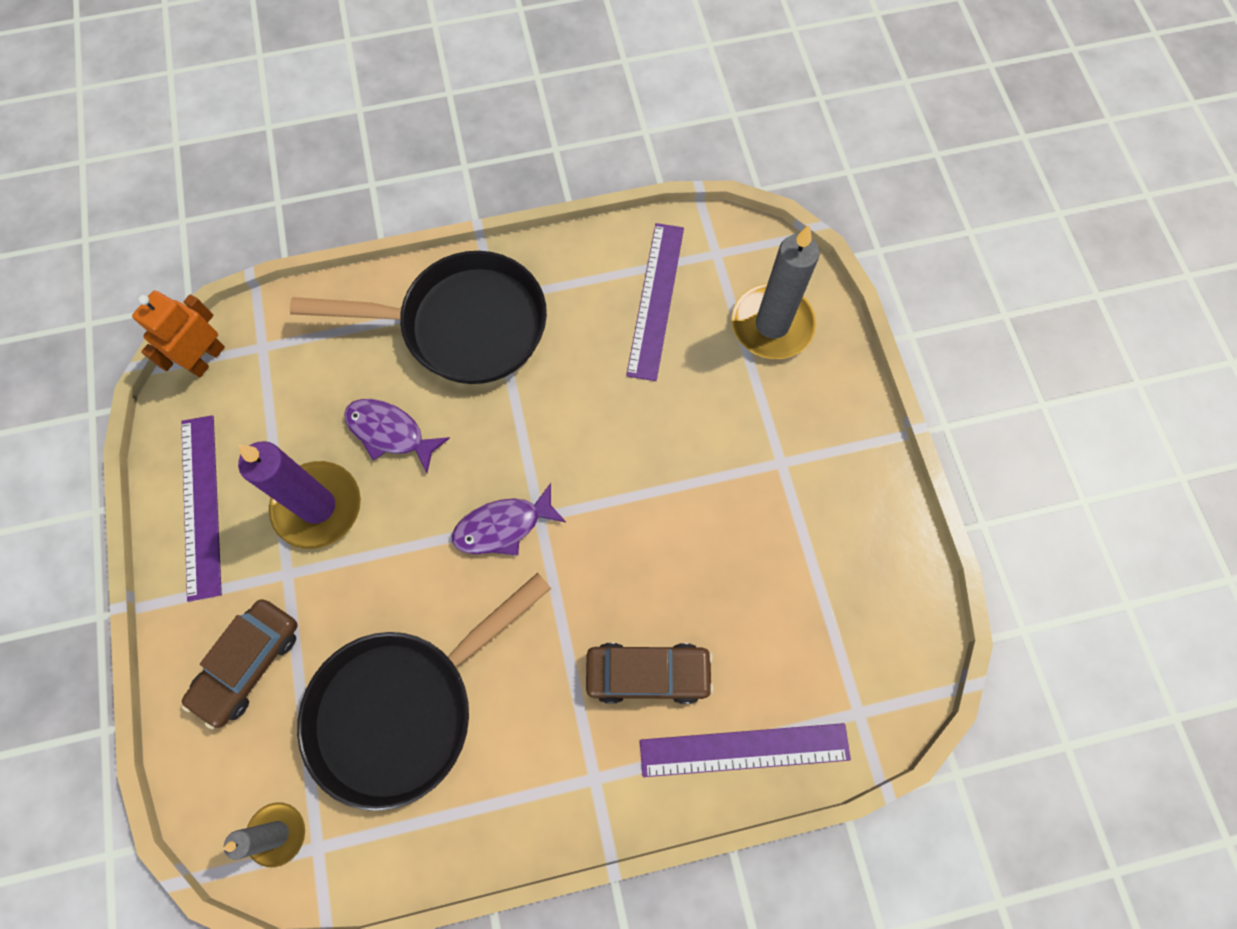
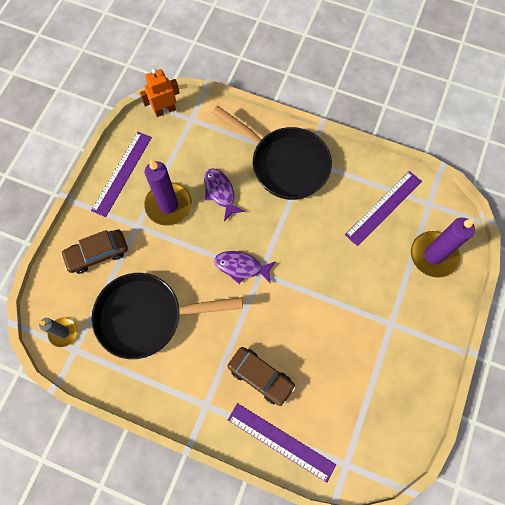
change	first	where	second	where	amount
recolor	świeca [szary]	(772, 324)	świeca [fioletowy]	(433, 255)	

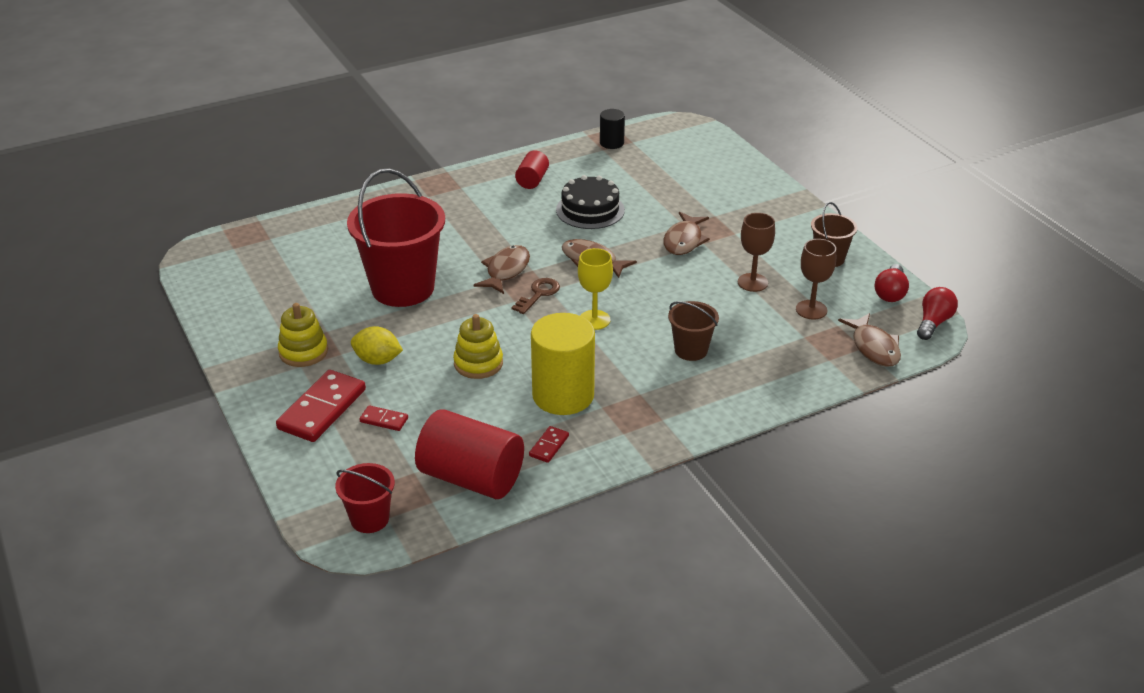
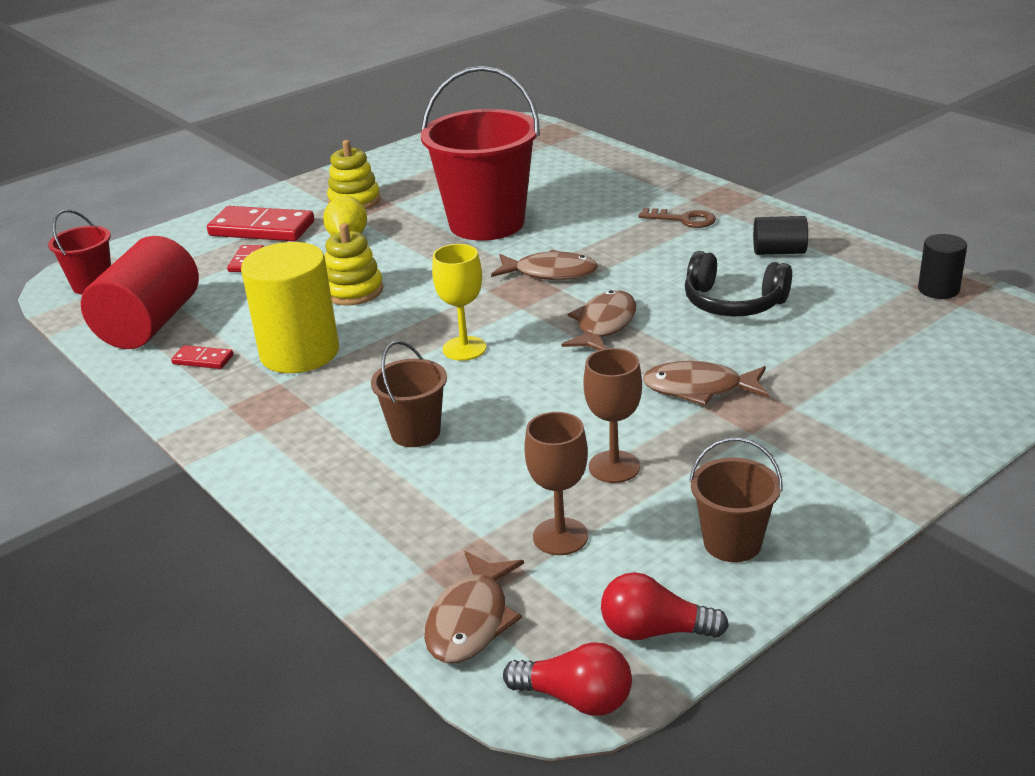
change	first	where	second	where	amount
move	klucz [brązowy]	(538, 294)		(683, 219)	
recolor	walec [czerwony]	(532, 180)	walec [czarny]	(779, 252)	
replace	tort [czarny]	(590, 210)	słuchawki [czarny]	(733, 303)	
rotate	ryba [brązowy]	(874, 347)		(471, 620)	45 degrees counterclockwise

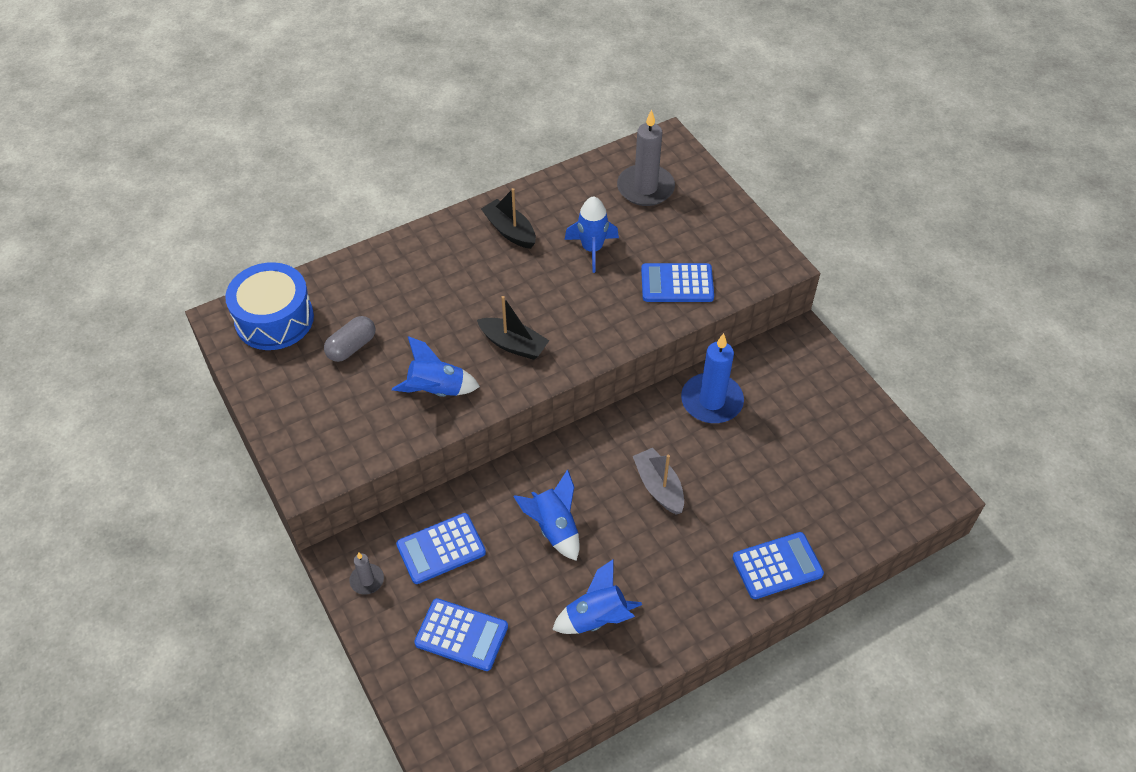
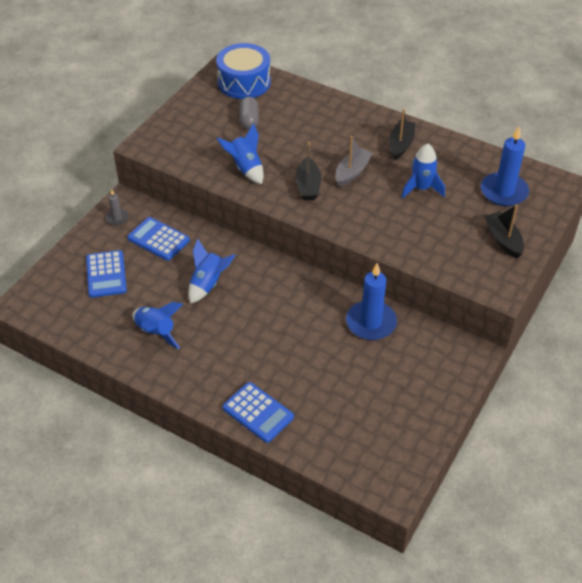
change	first	where	second	where	amount
rotate	kapsułka [szary]	(352, 347)		(249, 120)	75 degrees clockwise
recolor	świeca [szary]	(645, 188)	świeca [niebieski]	(504, 192)	
move	łódka [szary]	(659, 487)		(352, 172)	
delete	kalkulator [niebieski]	(677, 284)			
insert			łódka [czarny]	(503, 240)	

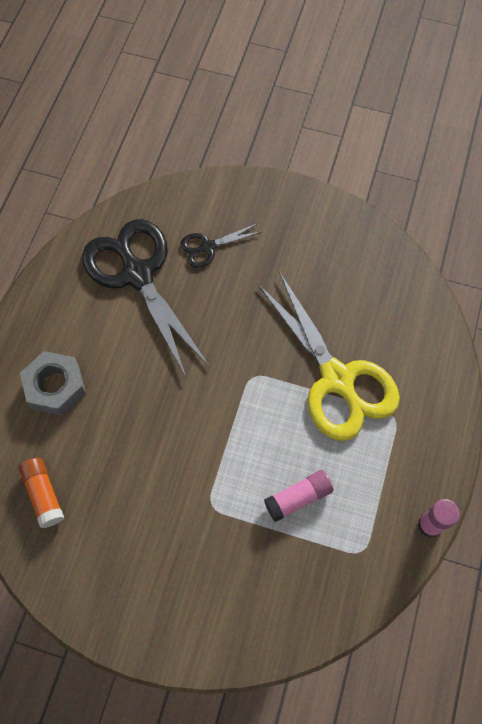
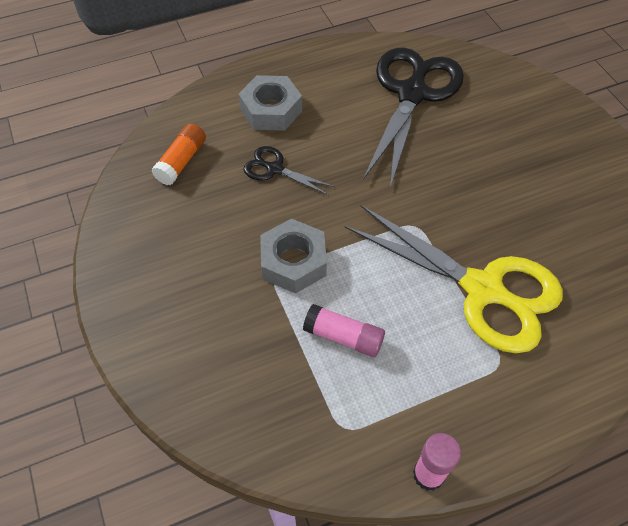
change	first	where	second	where	amount
move	nożyczki [czarny]	(208, 247)		(275, 169)	
rotate	nożyczki [żółty]	(337, 379)		(482, 289)	75 degrees counterclockwise
insert			nakrętka [szary]	(293, 262)	

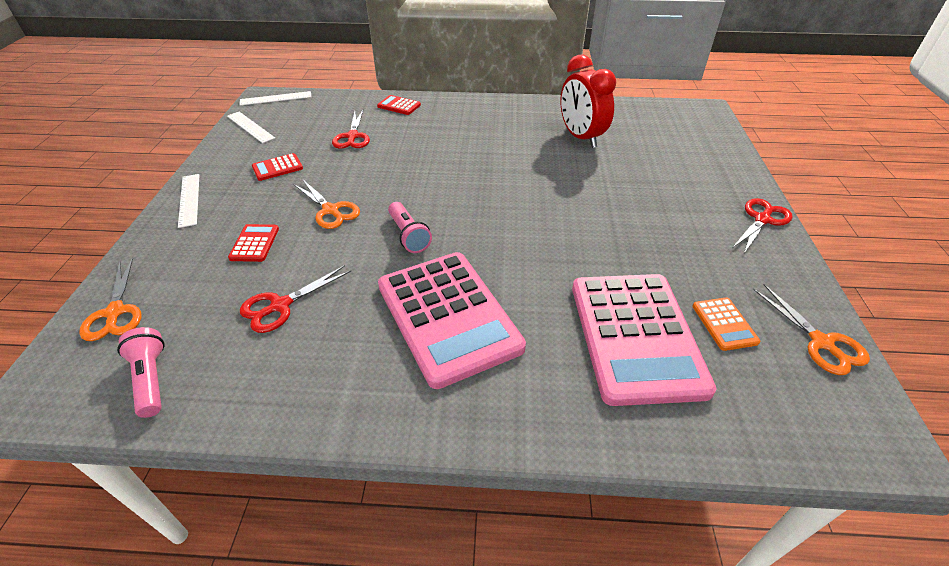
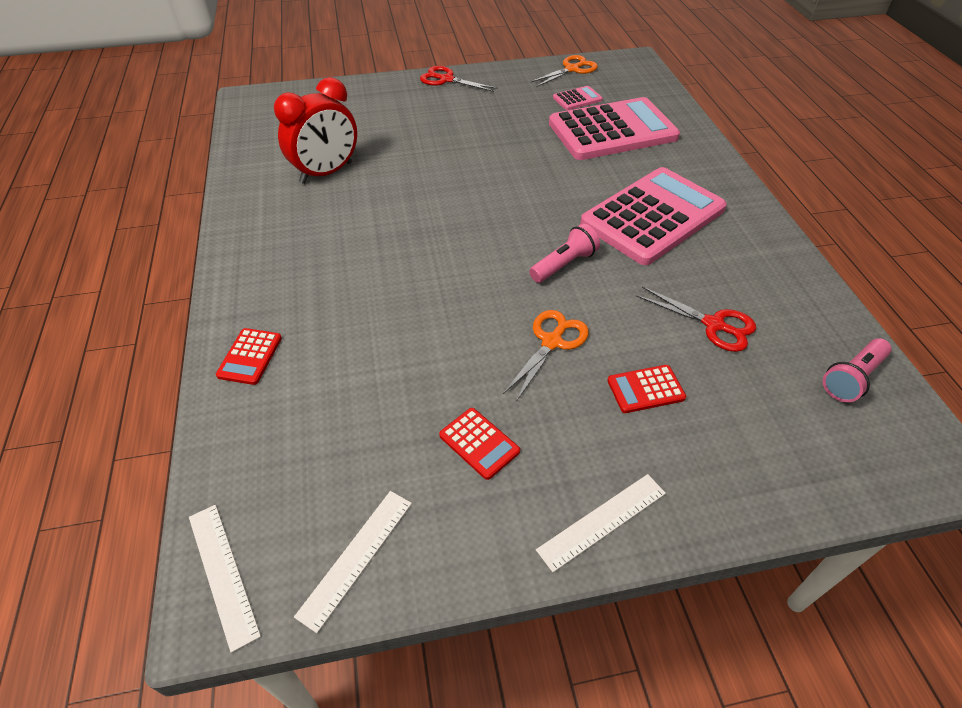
change	first	where	second	where	amount
delete	nożyczki [pomarańczowy]	(115, 312)			
delete	nożyczki [czerwony]	(352, 136)			
recolor	kalkulator [pomarańczowy]	(724, 324)	kalkulator [różowy]	(577, 99)	

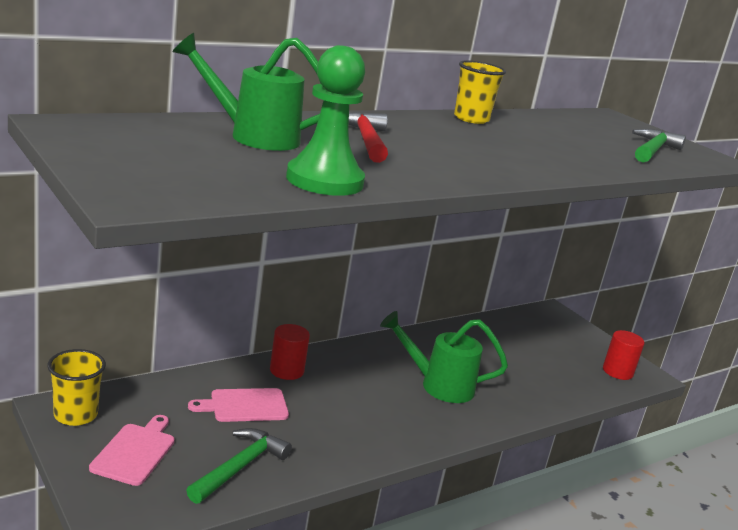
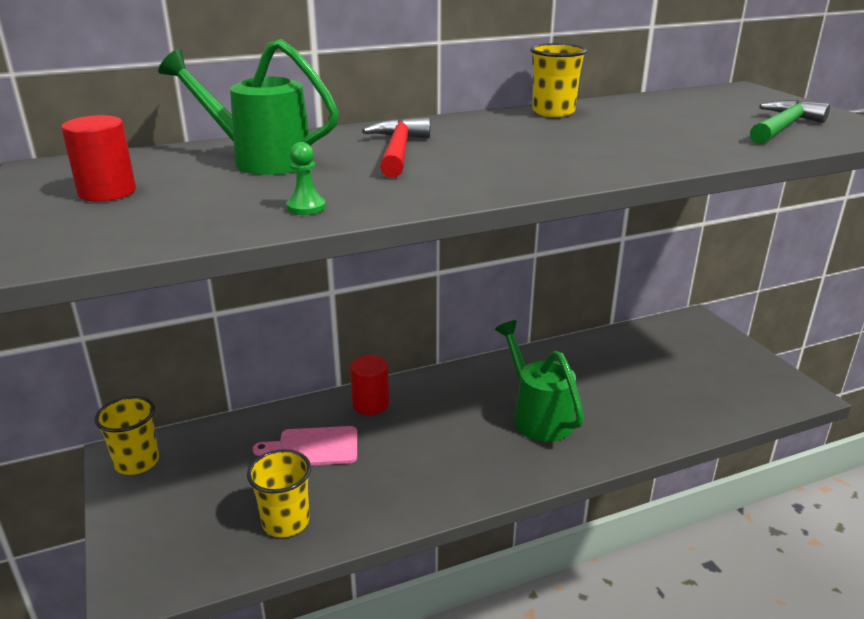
change	first	where	second	where	amount
delete	deska do krojenia [różowy]	(135, 452)			
replace	młotek [zielony]	(240, 467)	szklanka [żółty]	(285, 522)	
resize	pionek [zielony]	(324, 181)		(306, 207)	x0.41
rotate	konewka [zielony]	(439, 385)		(538, 416)	45 degrees clockwise
move	walec [czerwony]	(617, 372)		(107, 192)	

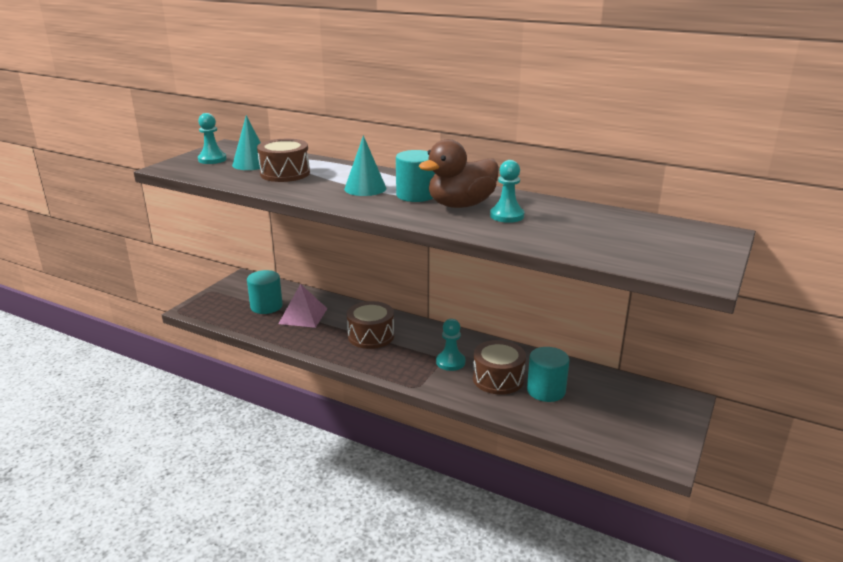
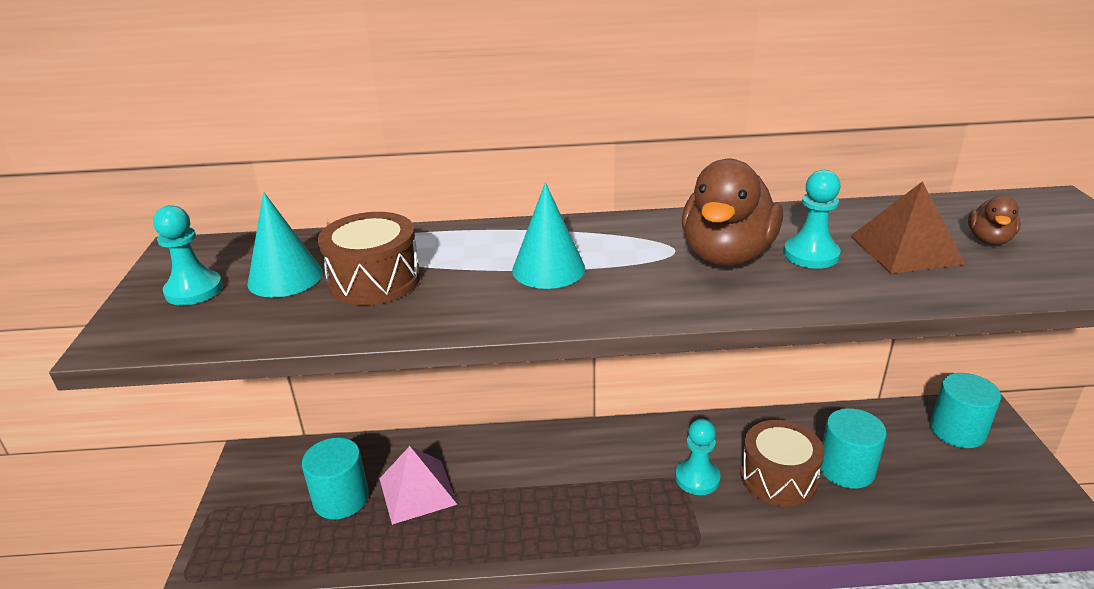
change	first	where	second	where	amount
delete	bęben [brązowy]	(371, 336)			
move	walec [turkusowy]	(415, 195)		(957, 430)	
insert			piramida [brązowy]	(906, 249)	
insert			kaczka [brązowy]	(989, 240)	

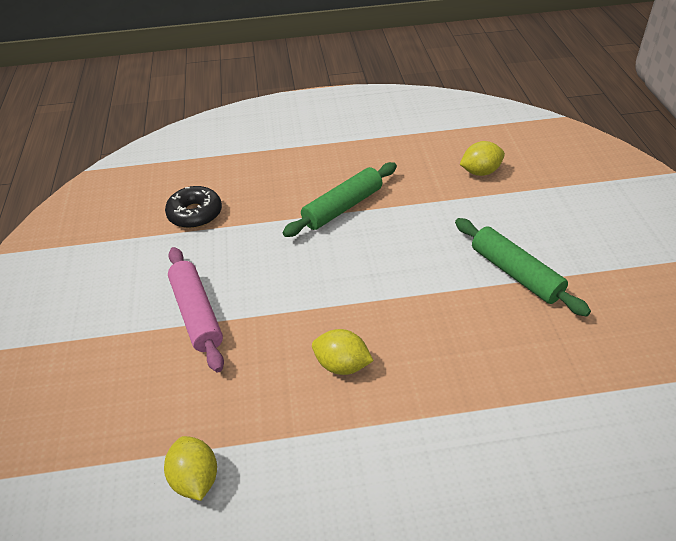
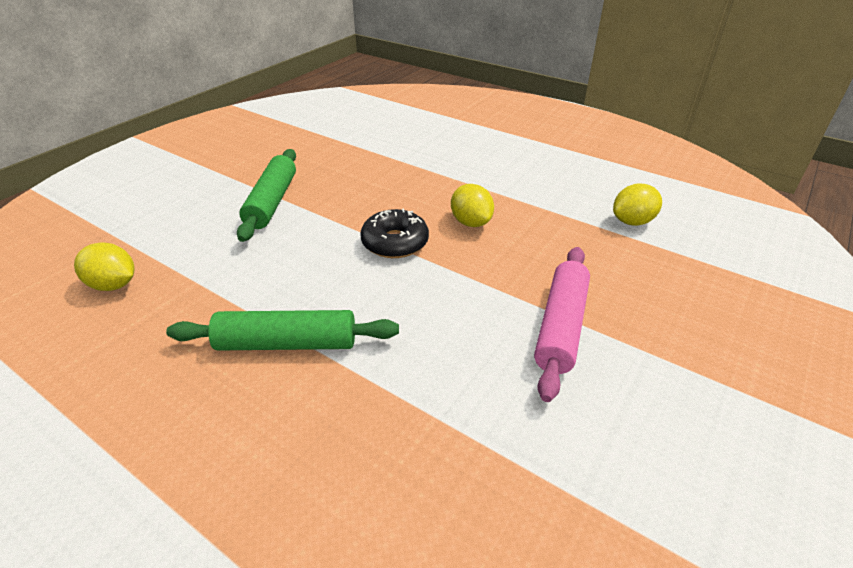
change	first	where	second	where	amount
rotate	cytryna [żółty]	(195, 479)		(632, 221)	45 degrees clockwise
move	donut [czarny]	(195, 214)		(395, 242)	

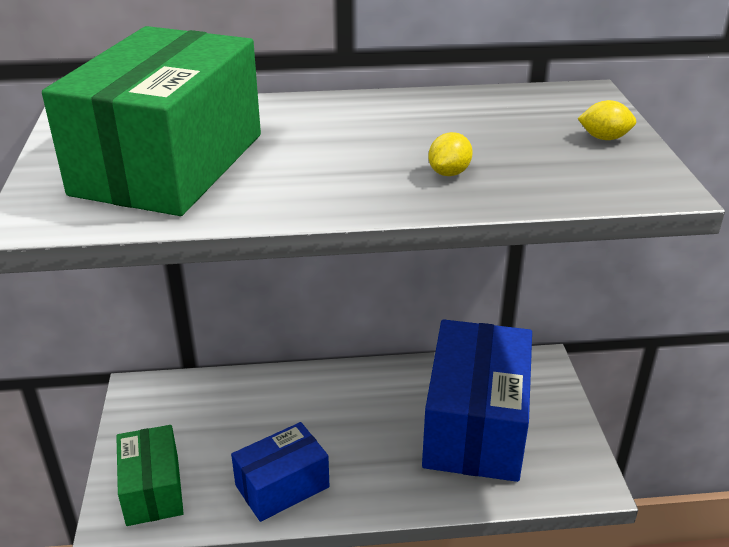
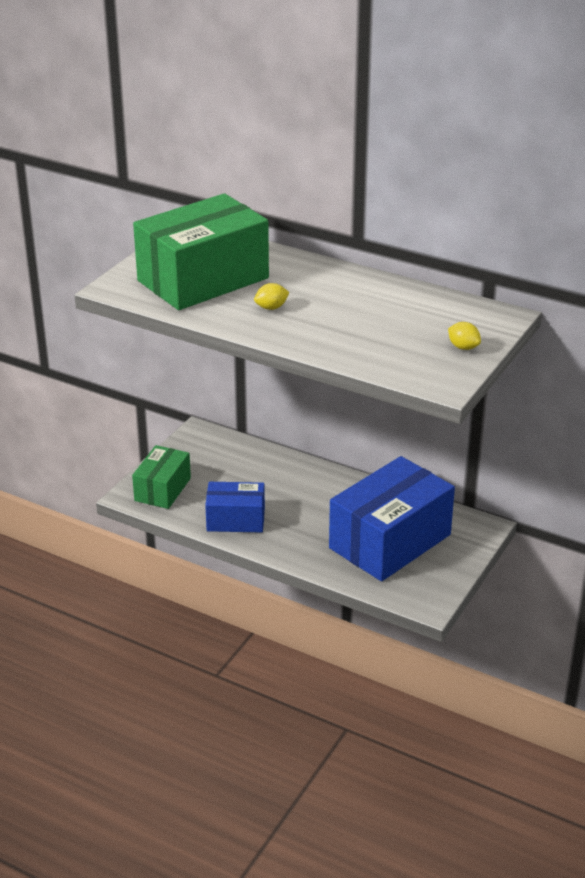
change	first	where	second	where	amount
move	cytryna [żółty]	(449, 173)		(271, 308)	

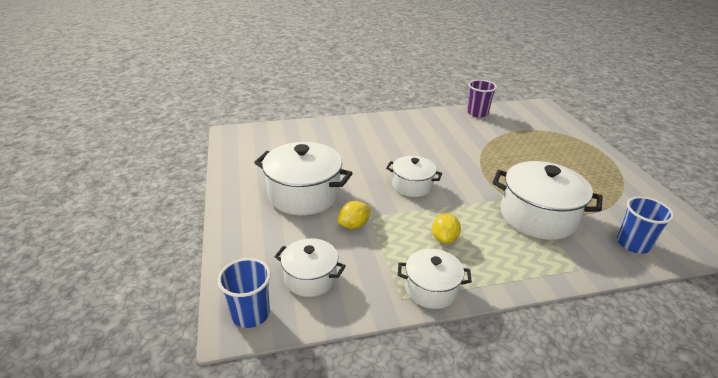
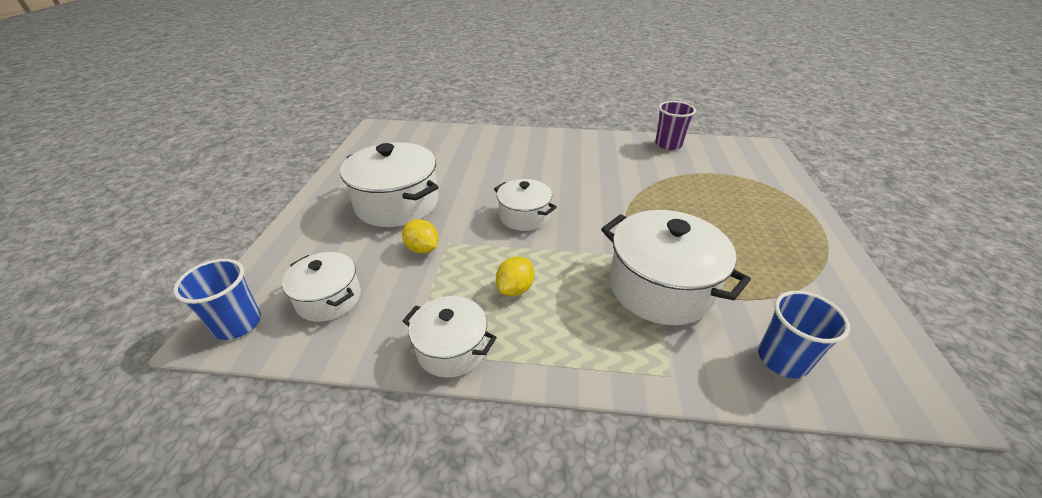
change	first	where	second	where	amount
rotate	cytryna [żółty]	(354, 225)		(422, 249)	60 degrees clockwise

